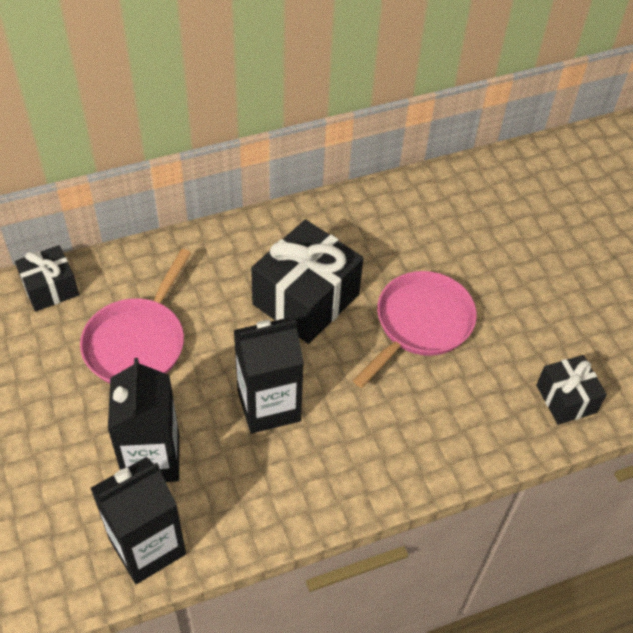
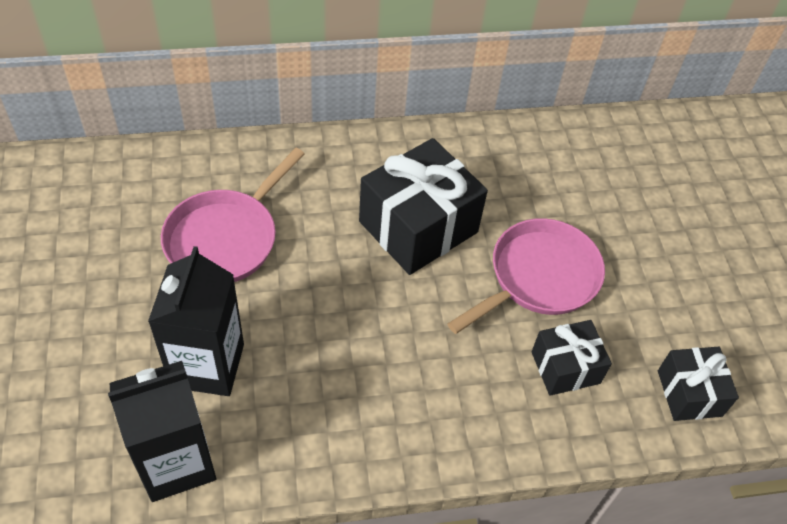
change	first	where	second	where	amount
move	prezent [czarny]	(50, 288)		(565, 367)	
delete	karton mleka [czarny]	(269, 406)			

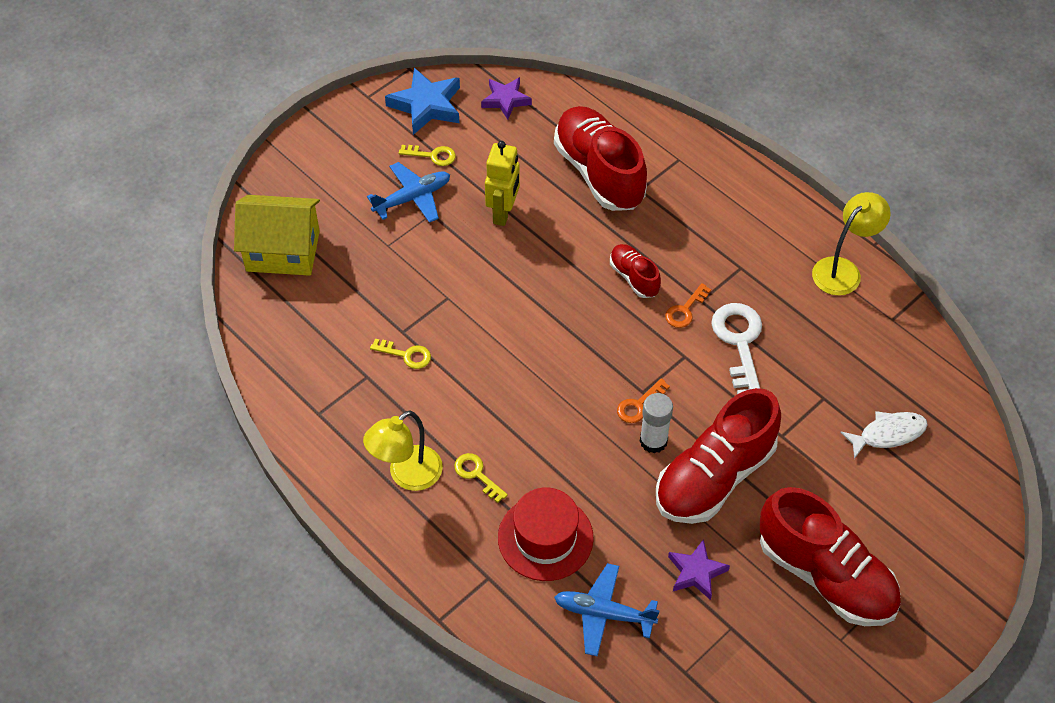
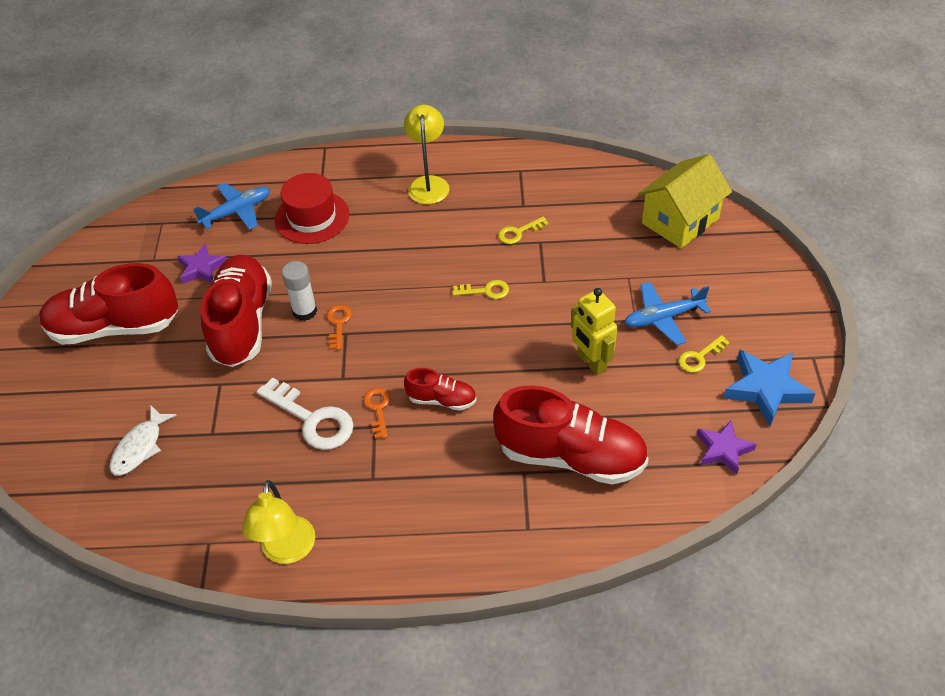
change	first	where	second	where	amount
rotate	samolot [niebieski]	(412, 198)		(663, 318)	60 degrees clockwise
move	klucz [żółty]	(477, 474)		(486, 291)	

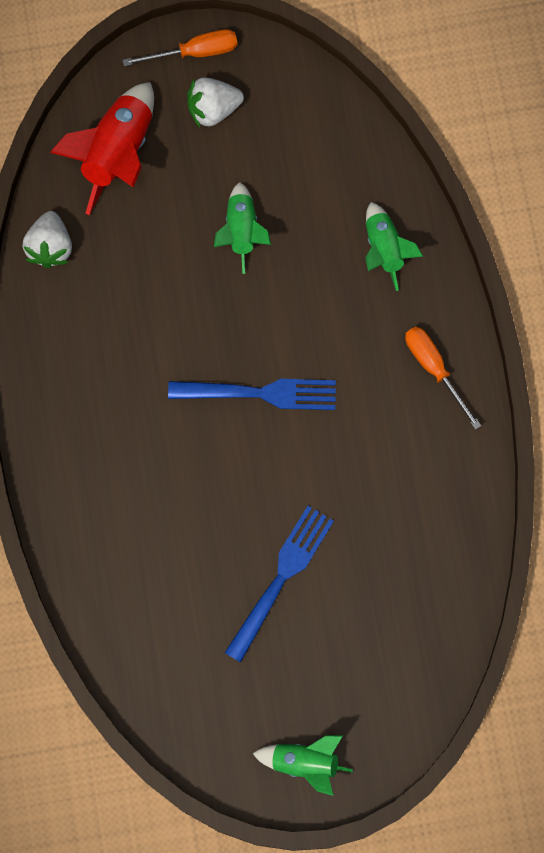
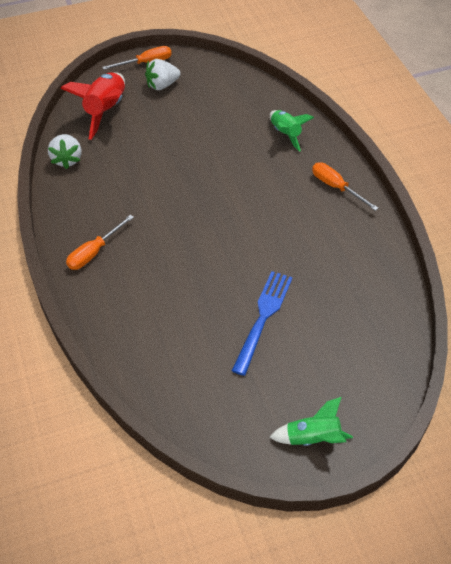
change	first	where	second	where	amount
delete	widelec [niebieski]	(258, 393)			
delete	rakieta [zielony]	(241, 231)			
insert			śrubokręt [pomarańczowy]	(94, 252)	

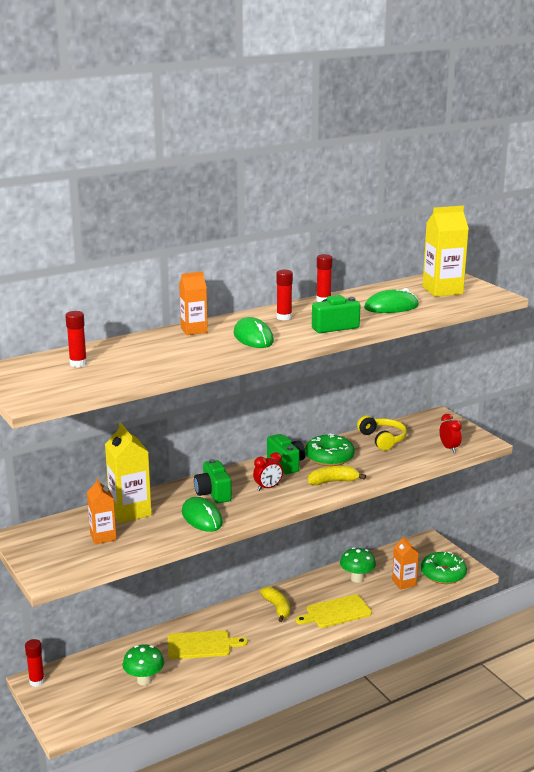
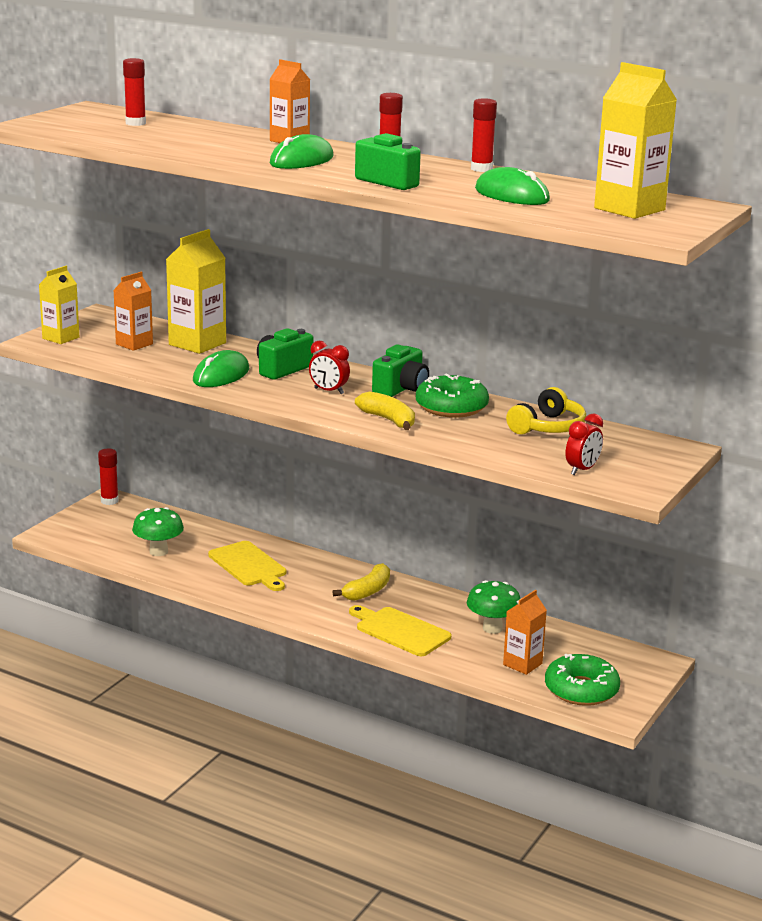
change	first	where	second	where	amount
insert			karton mleka [żółty]	(61, 338)	

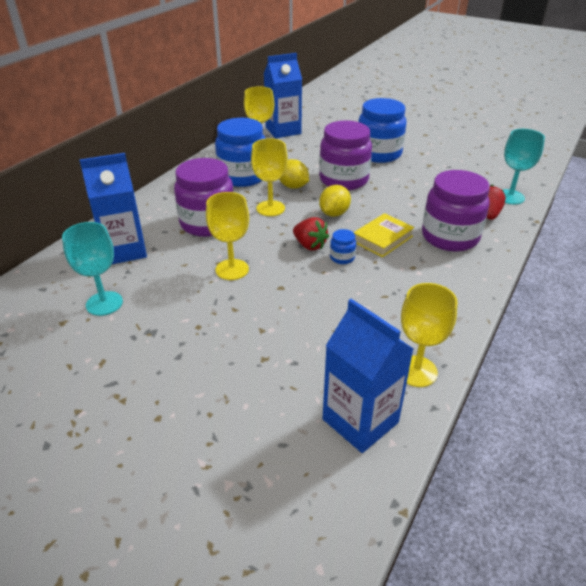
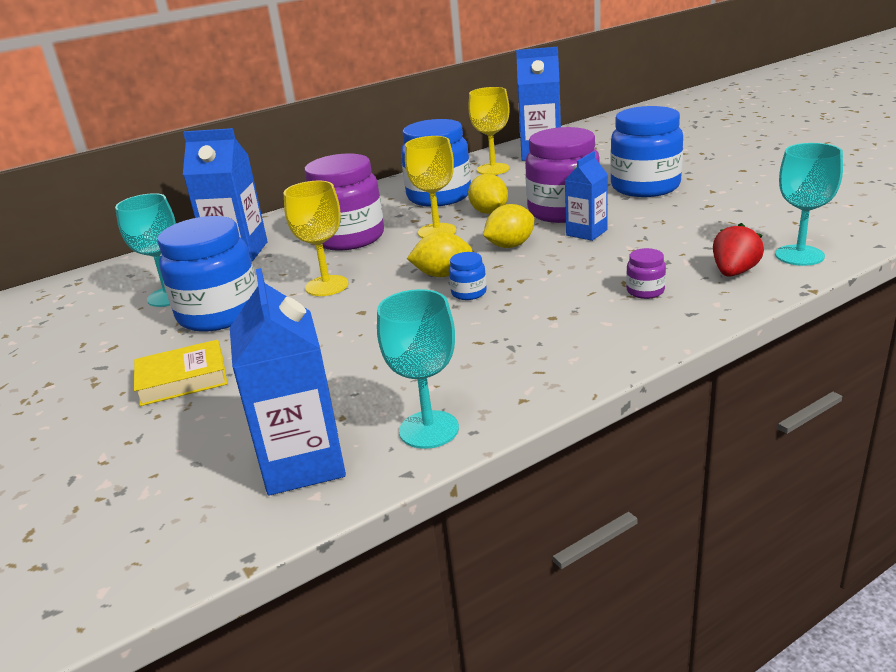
change	first	where	second	where	amount
replace	truskawka [czerwony]	(310, 245)	cytryna [żółty]	(442, 275)	
move	książka [żółty]	(382, 239)		(182, 379)	
recolor	kielich [żółty]	(416, 371)	kielich [turkusowy]	(429, 429)	
resize	słoik [fioletowy]	(450, 237)		(645, 291)	x0.42
insert			słoik [niebieski]	(219, 314)	
insert			karton mleka [niebieski]	(586, 232)	

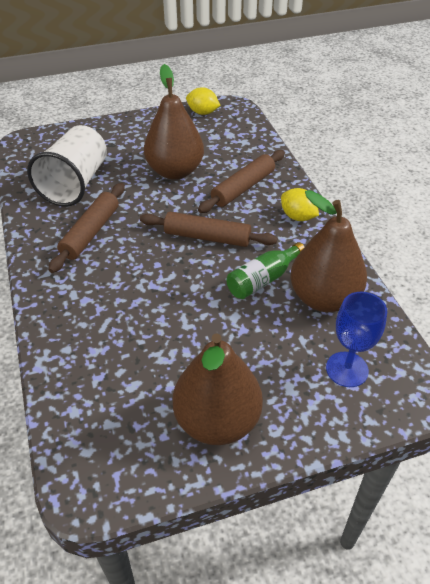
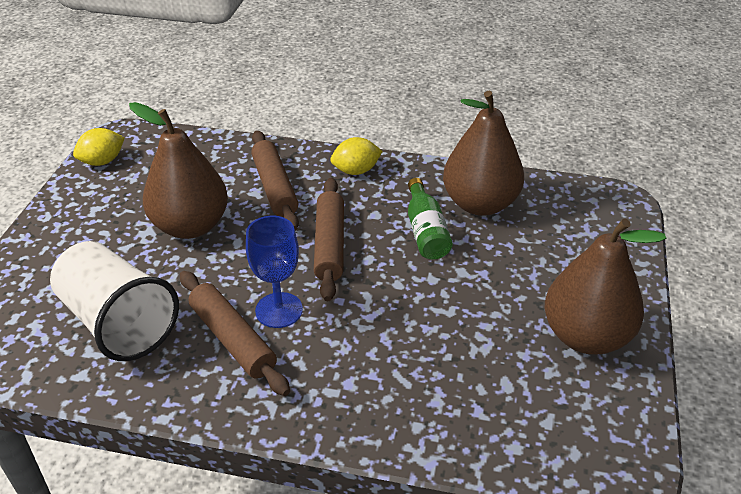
change	first	where	second	where	amount
rotate	wałek do ciasta [brązowy]	(207, 237)		(330, 245)	45 degrees counterclockwise
move	kielich [niebieski]	(347, 369)		(279, 310)	

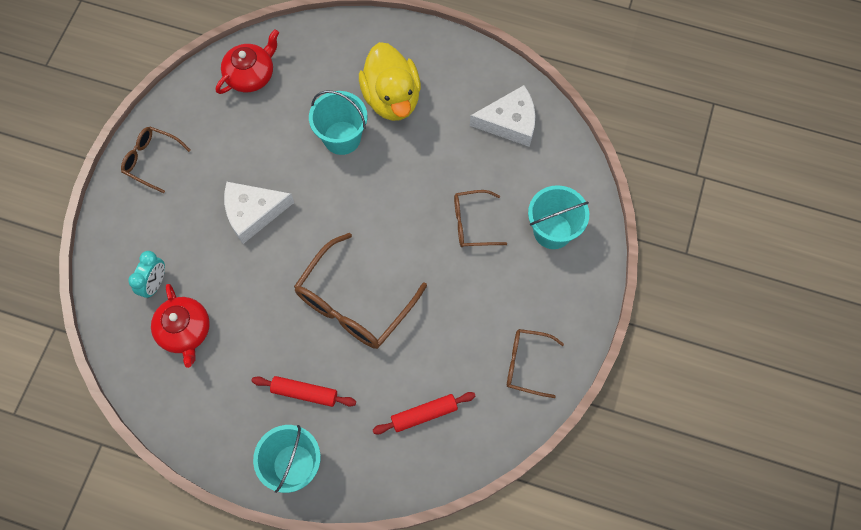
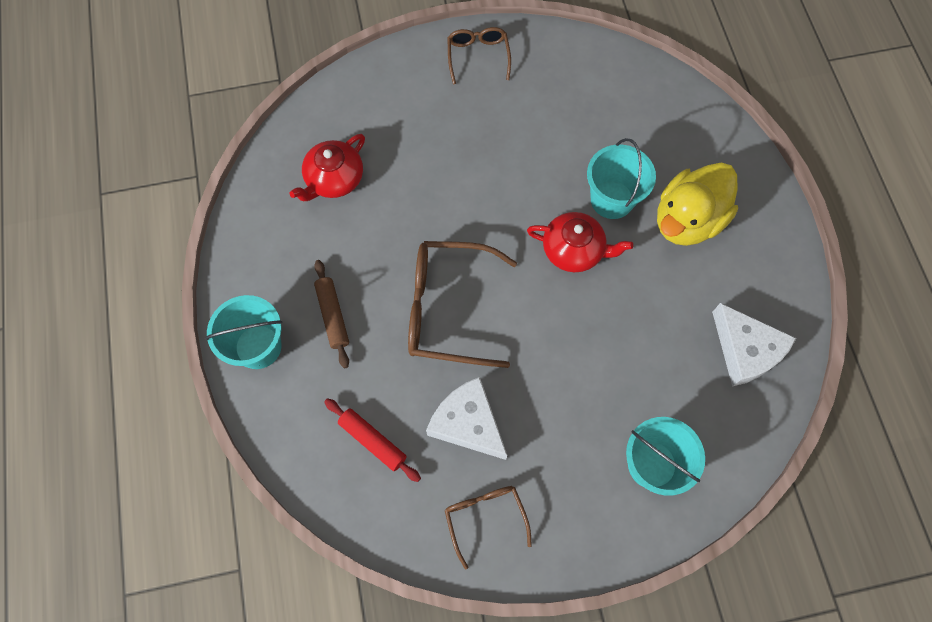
change	first	where	second	where	amount
delete	budzik [turkusowy]	(155, 283)			
move	imbryk [czerwony]	(251, 75)		(574, 250)	
move	ser [biały]	(253, 213)		(468, 423)	
recolor	wałek do ciasta [czerwony]	(304, 393)	wałek do ciasta [brązowy]	(333, 316)	
delete	okulary [brązowy]	(472, 223)			

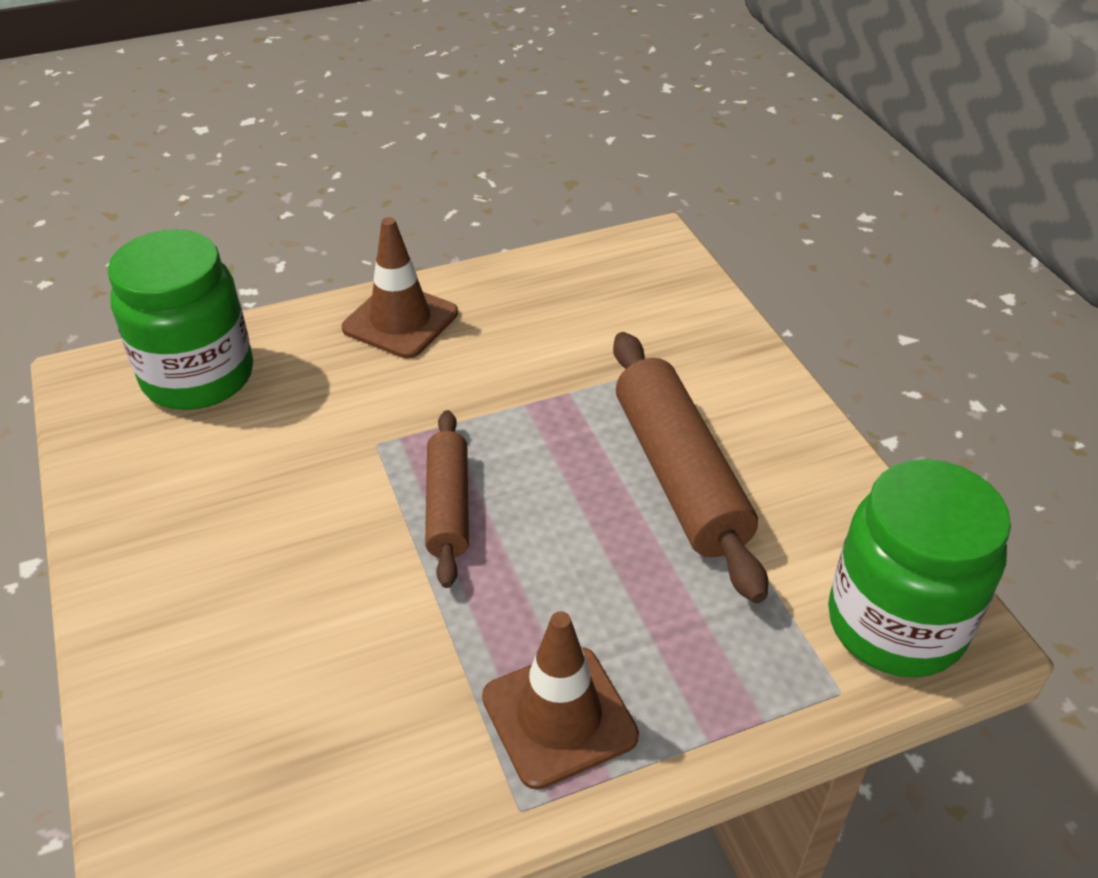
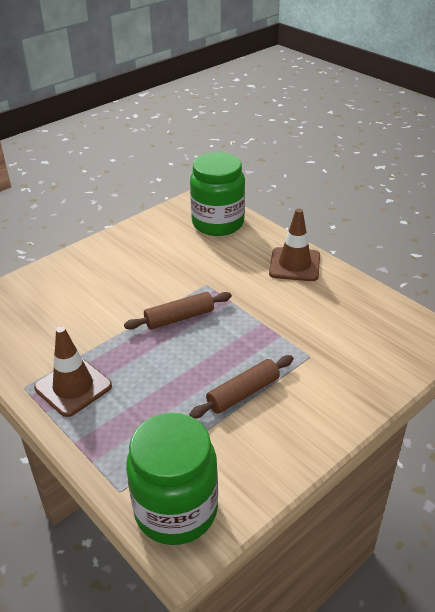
change	first	where	second	where	amount
resize	wałek do ciasta [brązowy]	(679, 475)		(243, 393)	x0.60

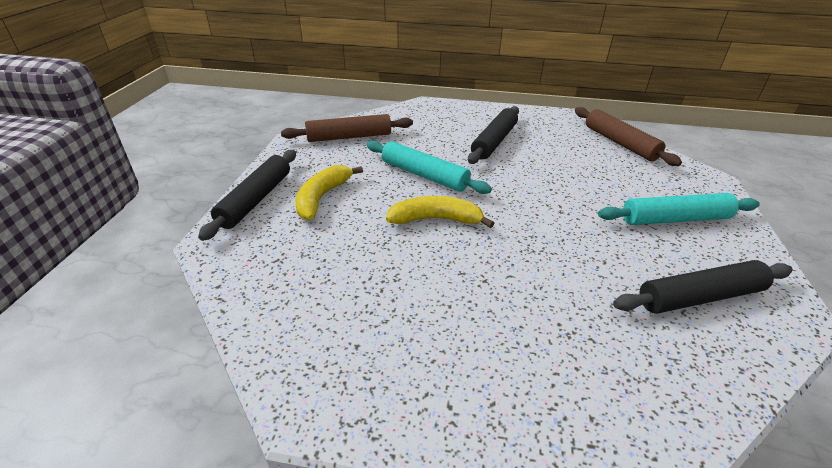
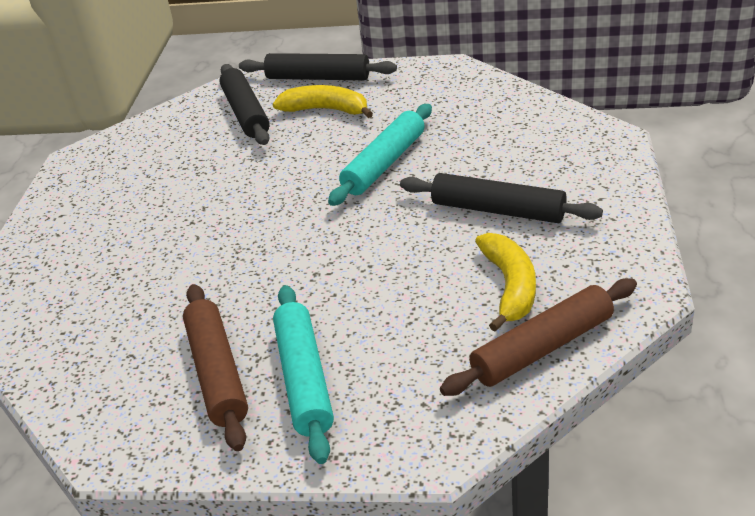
change	first	where	second	where	amount
move	wałek do ciasta [brązowy]	(349, 137)		(217, 373)	
move	banan [żółty]	(436, 219)		(510, 286)	
move	wałek do ciasta [czarny]	(699, 297)		(245, 113)	

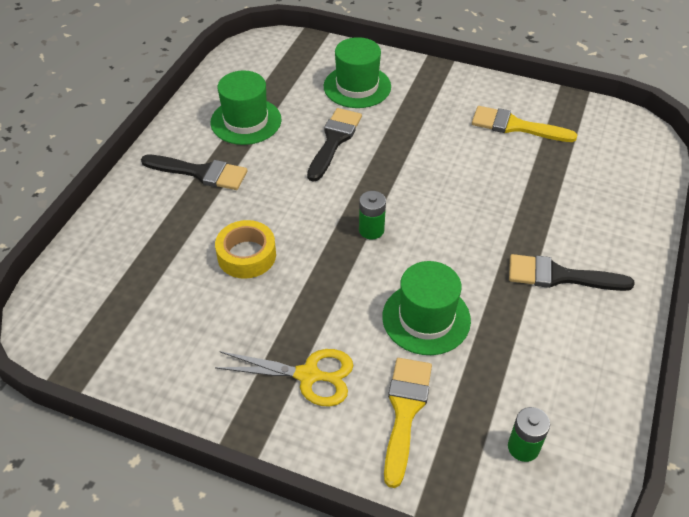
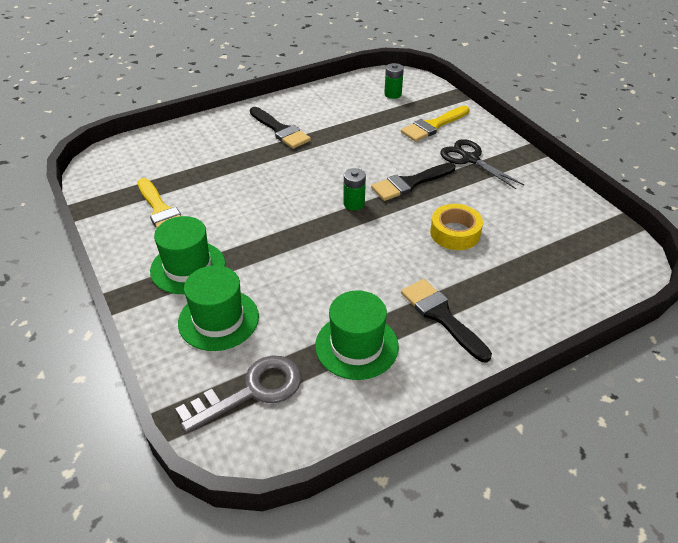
change	first	where	second	where	amount
recolor	nożyczki [żółty]	(308, 375)	nożyczki [czarny]	(470, 159)	
move	pędzel [czarny]	(334, 141)		(410, 183)	
move	kapelusz [zielony]	(426, 318)		(188, 267)	
insert			klucz [szary]	(252, 391)	

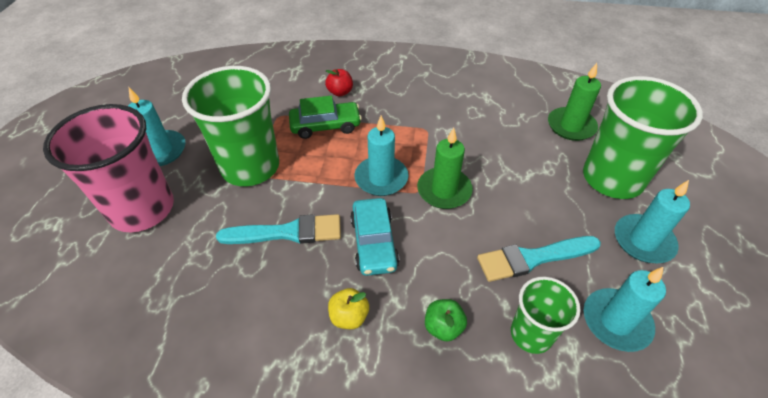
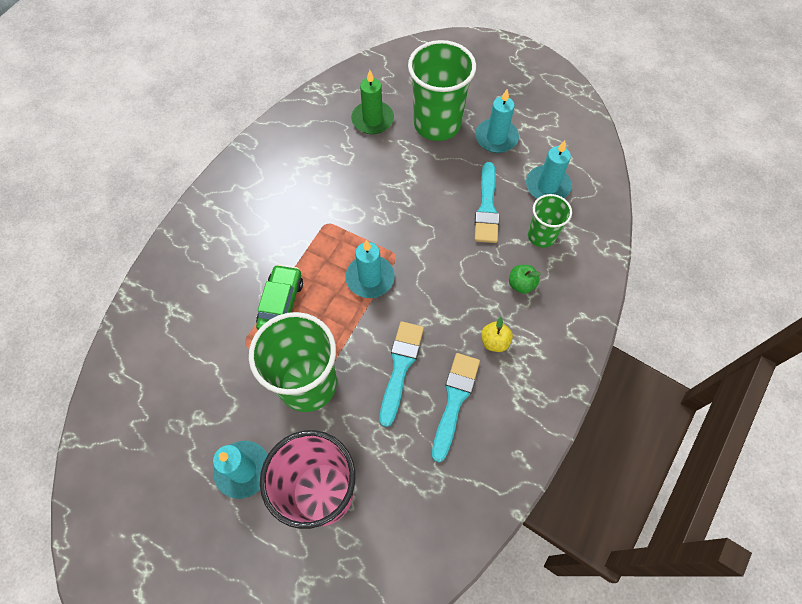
change	first	where	second	where	amount
delete	jabłko [czerwony]	(340, 92)			
delete	samochód [turkusowy]	(374, 243)			
delete	świeca [zielony]	(444, 190)			
insert			pędzel [turkusowy]	(454, 400)	

